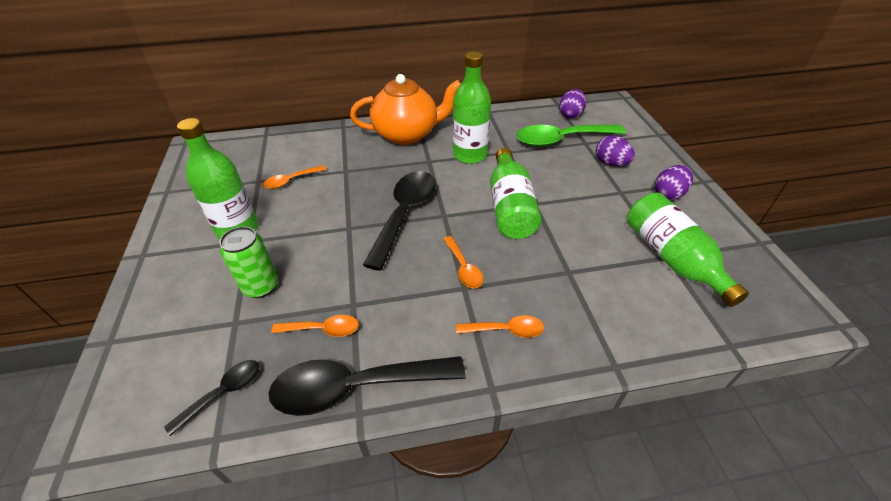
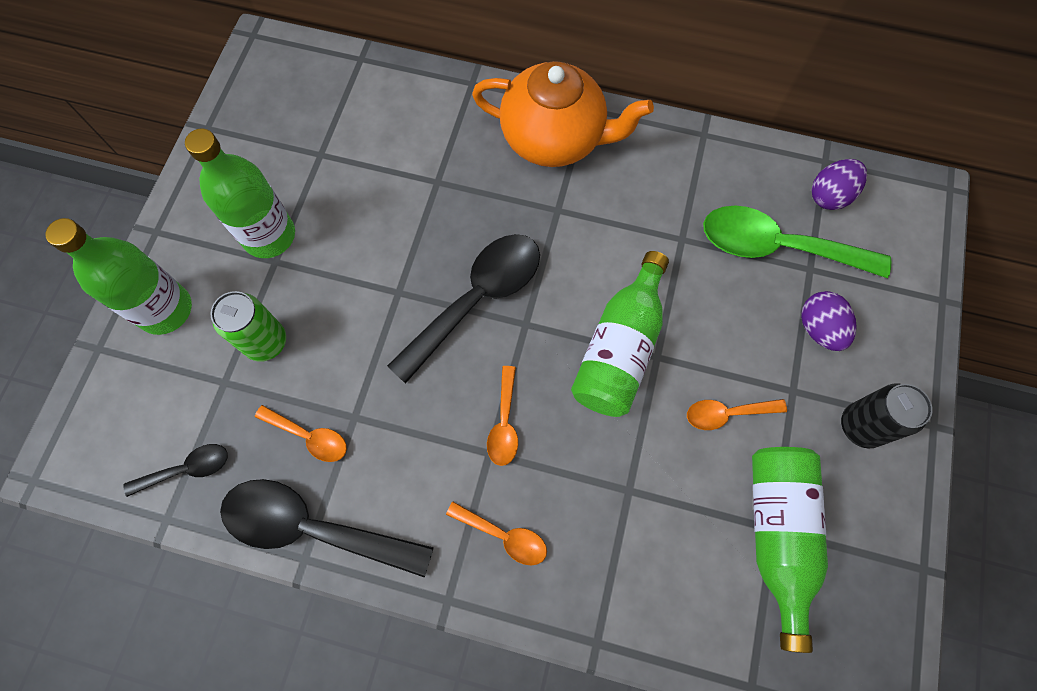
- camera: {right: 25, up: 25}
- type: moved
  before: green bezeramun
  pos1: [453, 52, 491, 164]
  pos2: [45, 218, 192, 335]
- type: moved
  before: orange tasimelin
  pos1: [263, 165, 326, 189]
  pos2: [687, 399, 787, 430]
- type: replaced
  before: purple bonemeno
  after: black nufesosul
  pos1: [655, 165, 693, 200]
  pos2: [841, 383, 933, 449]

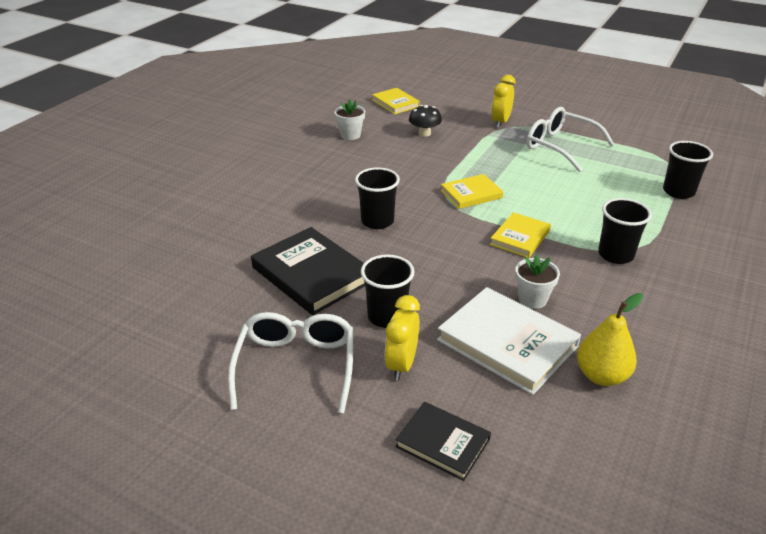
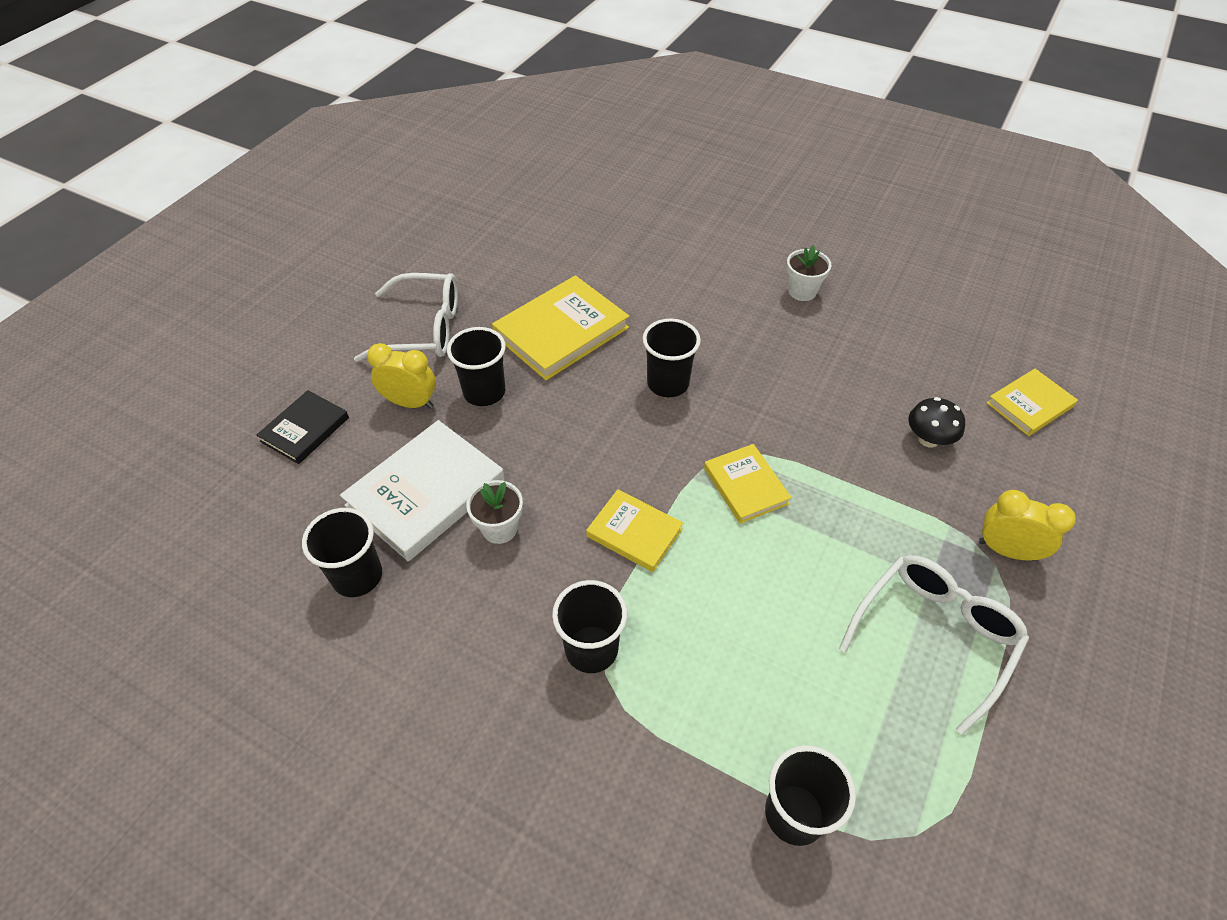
- camera: {right: 90, up: 15}
- type: moved
  before: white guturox
  pos1: [334, 99, 365, 140]
  pos2: [786, 245, 832, 301]
- type: recoloured
  before: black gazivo
  after: yellow gazivo
  pos1: [251, 227, 365, 315]
  pos2: [492, 275, 629, 380]
- type: replaced
  before: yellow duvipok
  after: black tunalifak
  pos1: [577, 293, 643, 386]
  pos2: [302, 508, 382, 597]

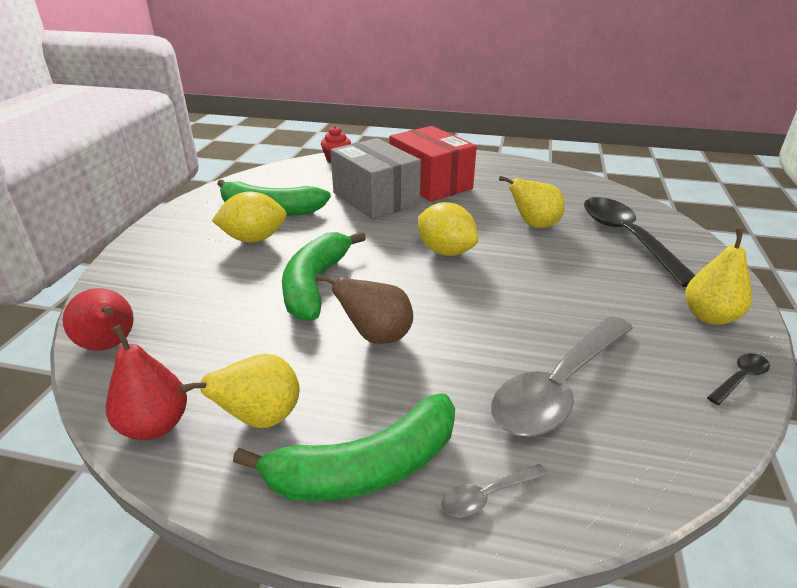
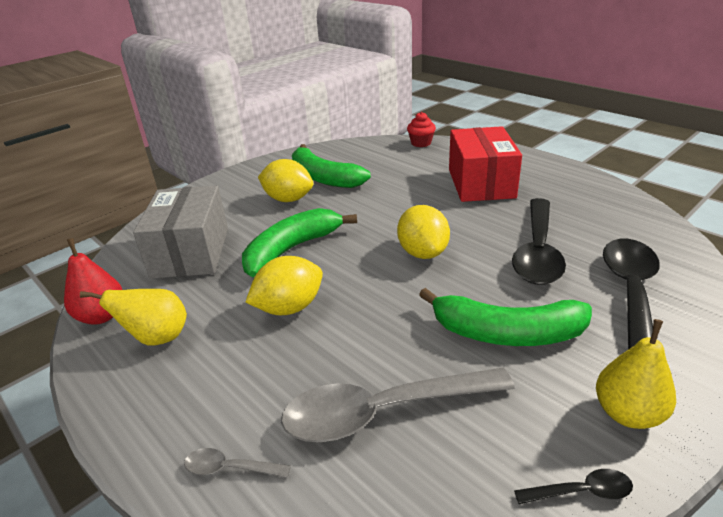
- camera: {right: 35, up: 0}
- type: moved
  before: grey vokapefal
  pos1: [330, 138, 421, 220]
  pos2: [133, 185, 228, 279]
- type: replaced
  before: yellow duvipok
  after: black tasimelin
  pos1: [499, 176, 565, 228]
  pos2: [512, 198, 566, 285]
- type: replaced
  before: brown duvipok
  after: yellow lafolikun
  pos1: [315, 274, 413, 344]
  pos2: [246, 256, 323, 315]
- type: removed
  before: red duvipok
  pos1: [63, 288, 134, 351]
- type: moved
  before: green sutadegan
  pos1: [233, 393, 455, 502]
  pos2: [419, 288, 592, 346]

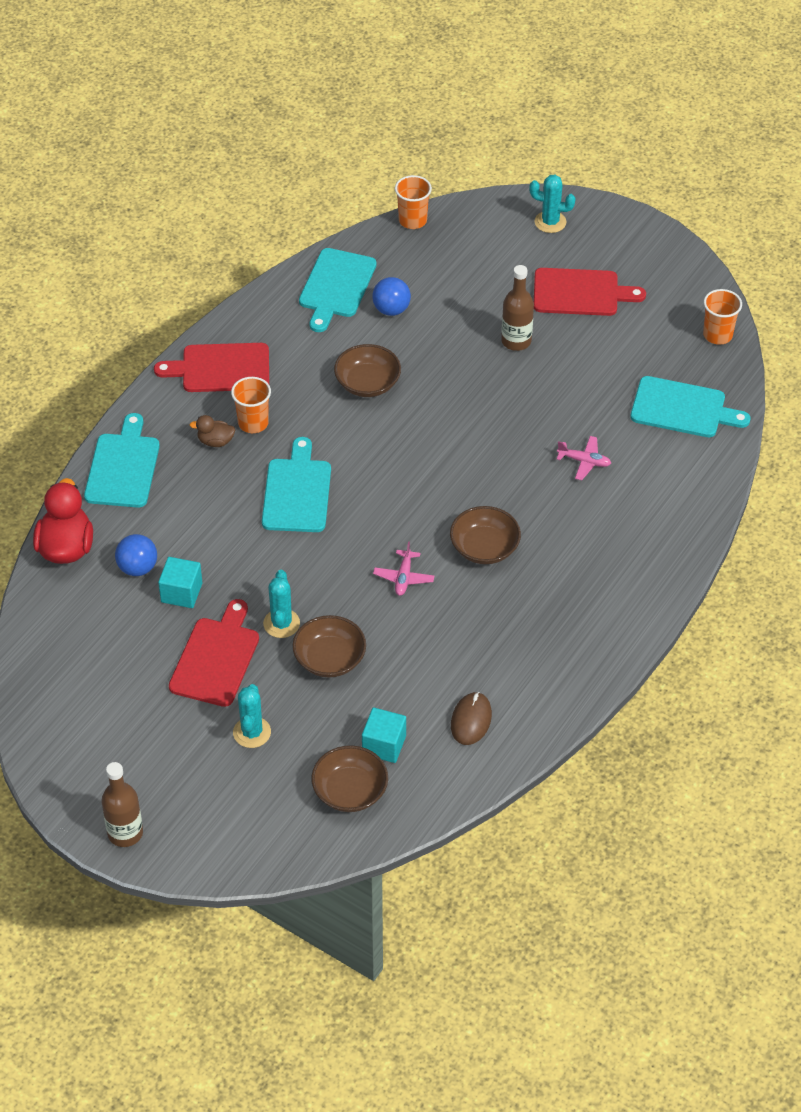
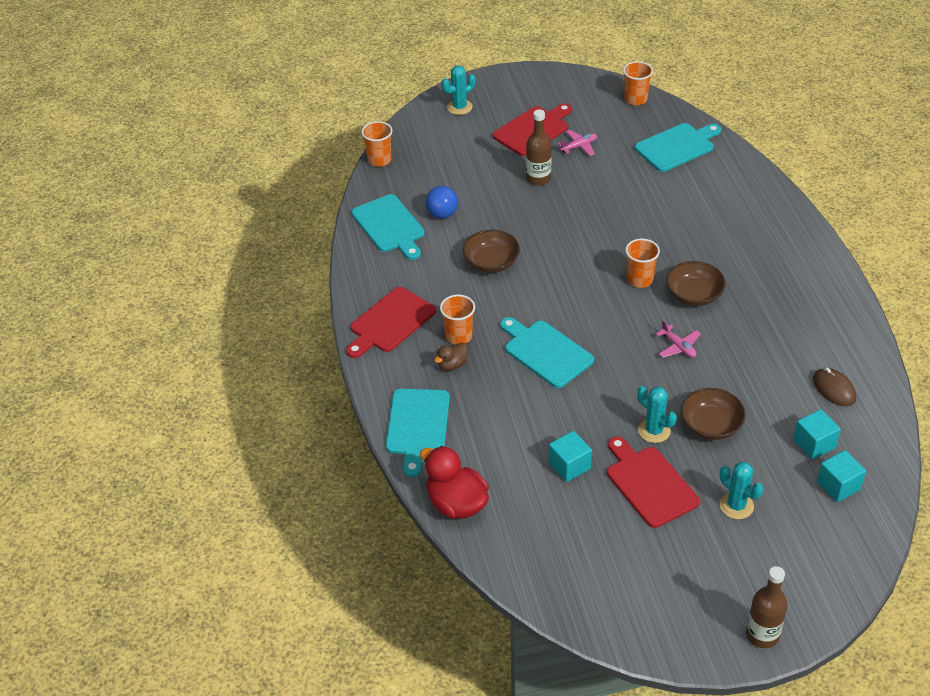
- camera: {right: -45, up: -5}
- type: turned
  before: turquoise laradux
  pos1: [84, 413, 160, 508]
  pos2: [386, 389, 450, 477]
  turn: -135
- type: moved
  before: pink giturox
  pos1: [557, 436, 611, 480]
  pos2: [558, 130, 597, 156]
- type: removed
  before: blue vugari
  pos1: [115, 534, 157, 576]
- type: replaced
  before: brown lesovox
  after: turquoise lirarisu
  pos1: [311, 746, 388, 812]
  pos2: [817, 450, 866, 502]
- type: added
  after: orange tunalifak
  pos2: [625, 239, 660, 288]

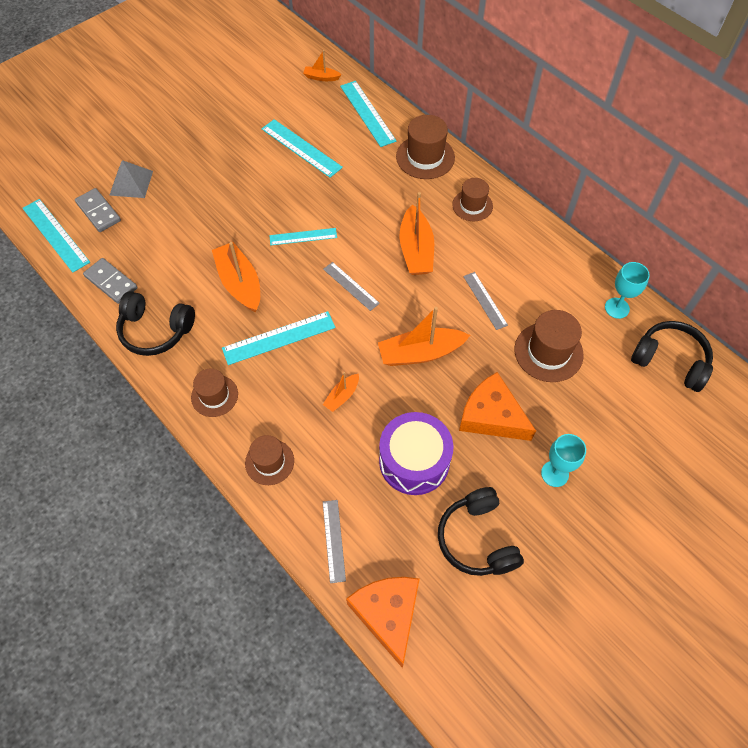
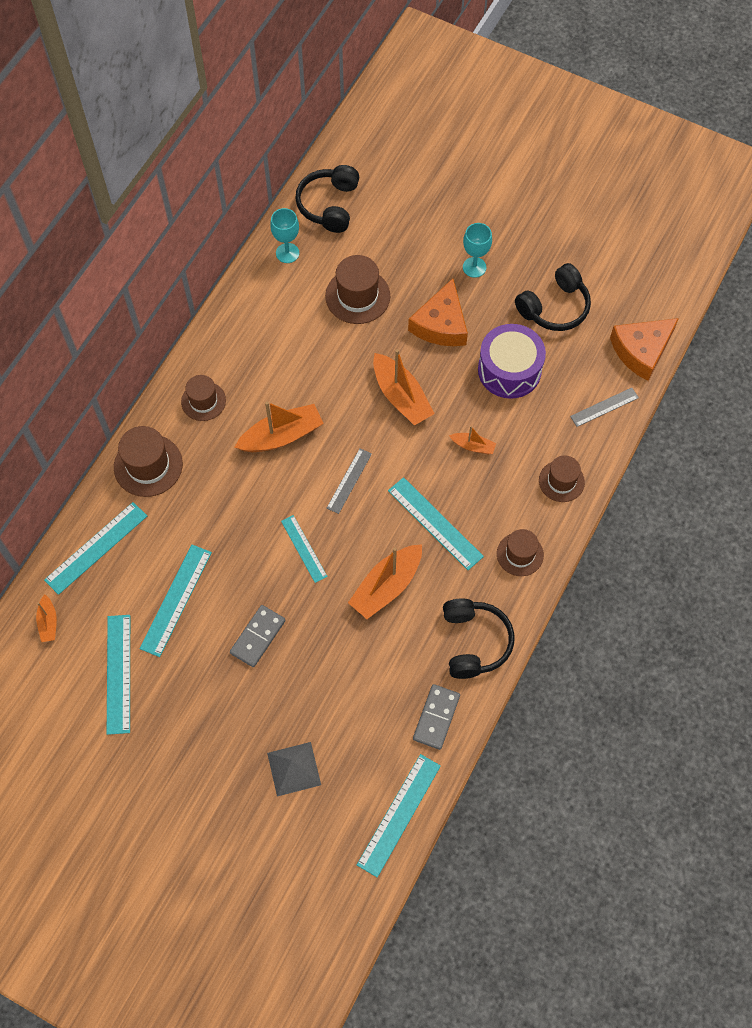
- camera: {right: -110, up: 5}
- type: moved
  before: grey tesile
  pos1: [75, 188, 121, 232]
  pos2: [230, 605, 285, 667]
- type: removed
  before: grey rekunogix
  pos1: [463, 272, 508, 330]
- type: added
  after: turquoise rekunogix
  pos2: [107, 615, 130, 735]

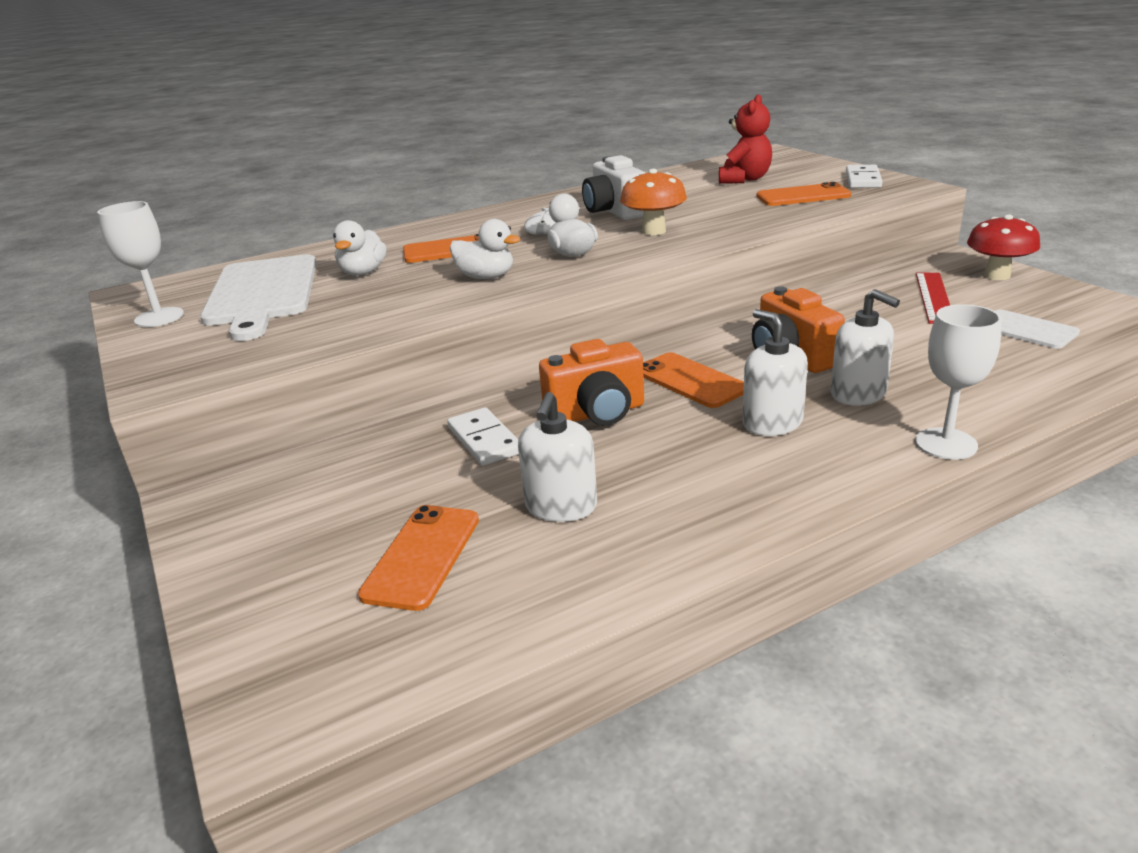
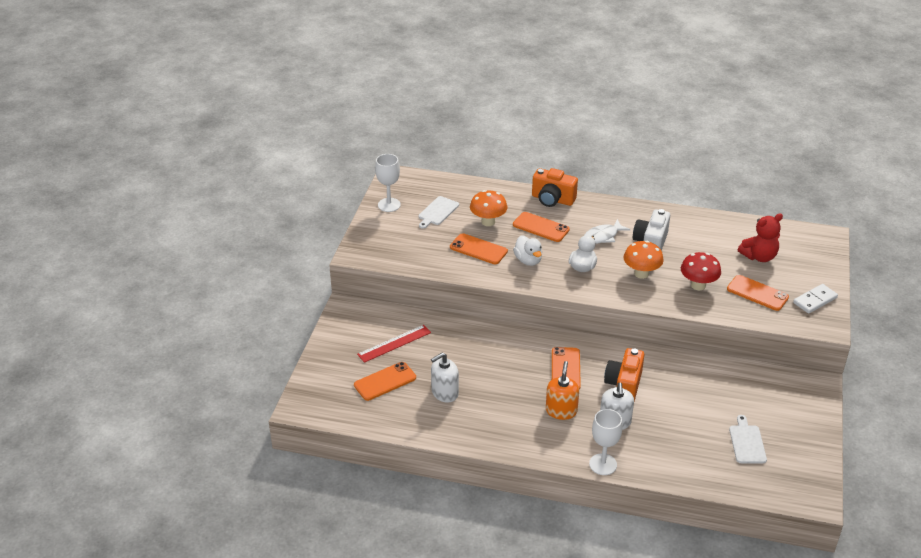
- camera: {right: 40, up: 10}
- type: moved
  before: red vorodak
  pos1: [967, 214, 1040, 280]
  pos2: [681, 252, 721, 291]
- type: replaced
  before: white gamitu
  after: orange vorodak
  pos1: [333, 220, 387, 276]
  pos2: [470, 190, 507, 226]
- type: resized
  before: white laradux
  pos1: [200, 254, 317, 341]
  pos2: [418, 196, 459, 229]
  scale: 0.5
- type: moved
  before: red rekunogix
  pos1: [916, 272, 950, 324]
  pos2: [357, 325, 431, 363]
- type: recoloured
  before: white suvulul
  after: orange suvulul
  pos1: [743, 309, 808, 436]
  pos2: [546, 361, 579, 420]
- type: moved
  before: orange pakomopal
  pos1: [539, 339, 644, 426]
  pos2: [532, 168, 578, 207]
- type: removed
  before: white tesile
  pos1: [447, 407, 519, 466]
- type: added
  after: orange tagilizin
  pos2: [450, 233, 508, 264]

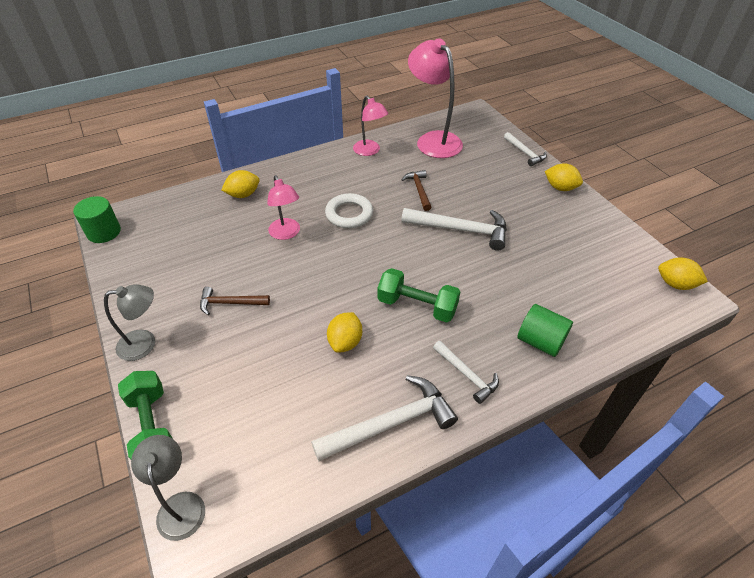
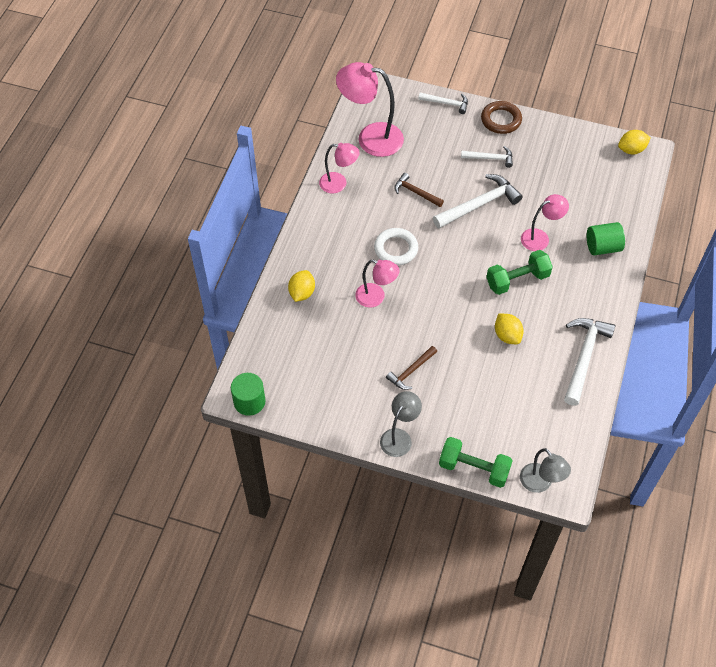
- camera: {right: -45, up: 10}
- type: replaced
  before: yellow lafolikun
  after: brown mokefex
  pos1: [545, 163, 583, 191]
  pos2: [481, 101, 522, 134]
- type: moved
  before: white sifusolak
  pos1: [433, 341, 499, 404]
  pos2: [461, 146, 513, 168]
- type: turned
  before: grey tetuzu
  pos1: [131, 435, 205, 541]
  pos2: [520, 448, 571, 493]
  turn: -150
- type: added
  after: pink tetuzu
  pos2: [521, 194, 569, 251]

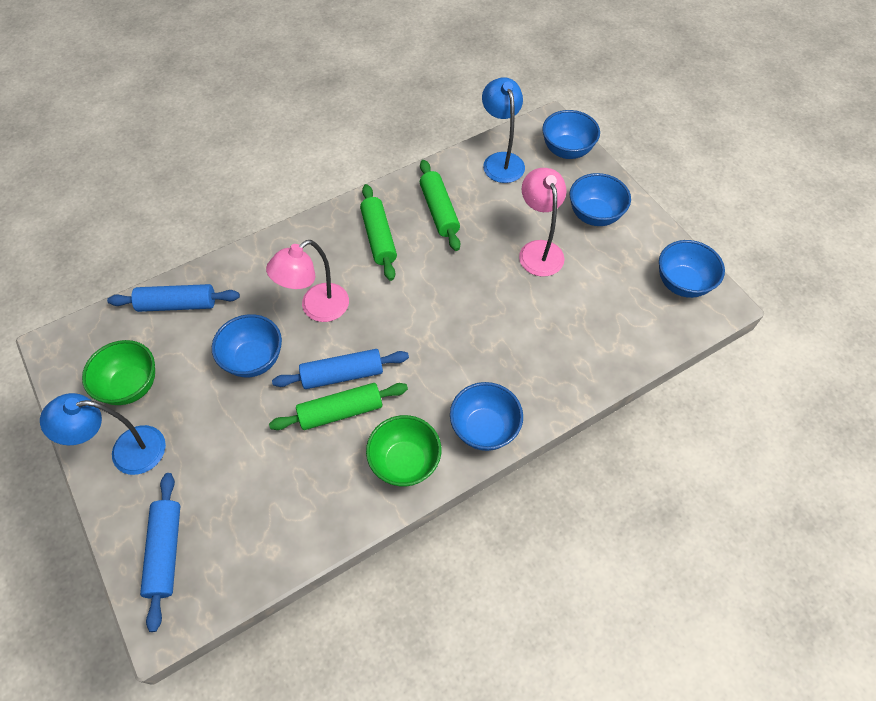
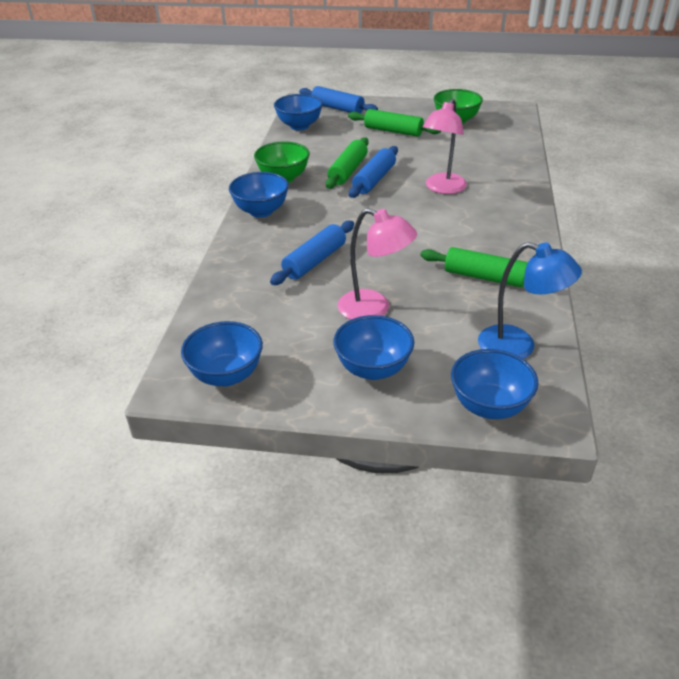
- camera: {right: 130, up: -20}
- type: moved
  before: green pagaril
  pos1: [360, 184, 397, 281]
  pos2: [348, 109, 441, 137]
- type: turned
  before: pink tetuzu
  pos1: [266, 240, 349, 322]
  pos2: [423, 99, 467, 194]
  turn: -150
- type: moved
  before: blue pagaril
  pos1: [107, 284, 240, 312]
  pos2: [270, 221, 354, 285]
- type: moved
  before: blue lesovox
  pos1: [212, 314, 282, 377]
  pos2: [274, 94, 323, 130]
- type: removed
  before: blue tetuzu
  pos1: [40, 393, 166, 475]

